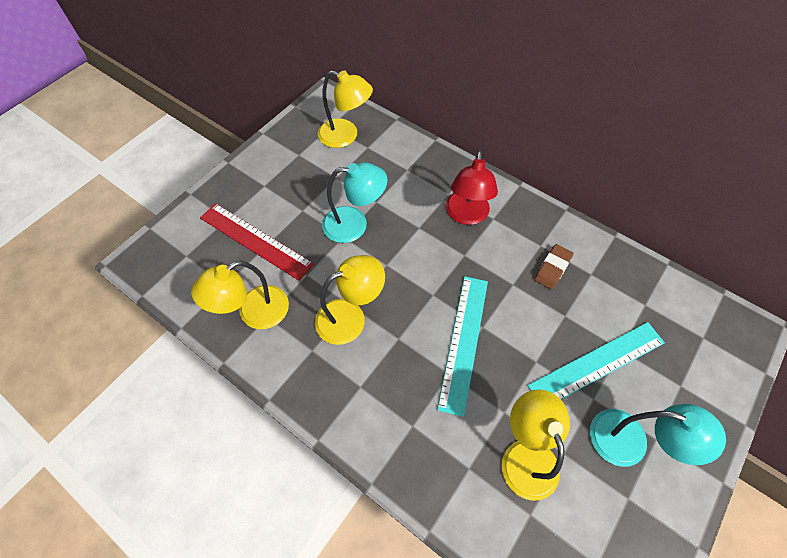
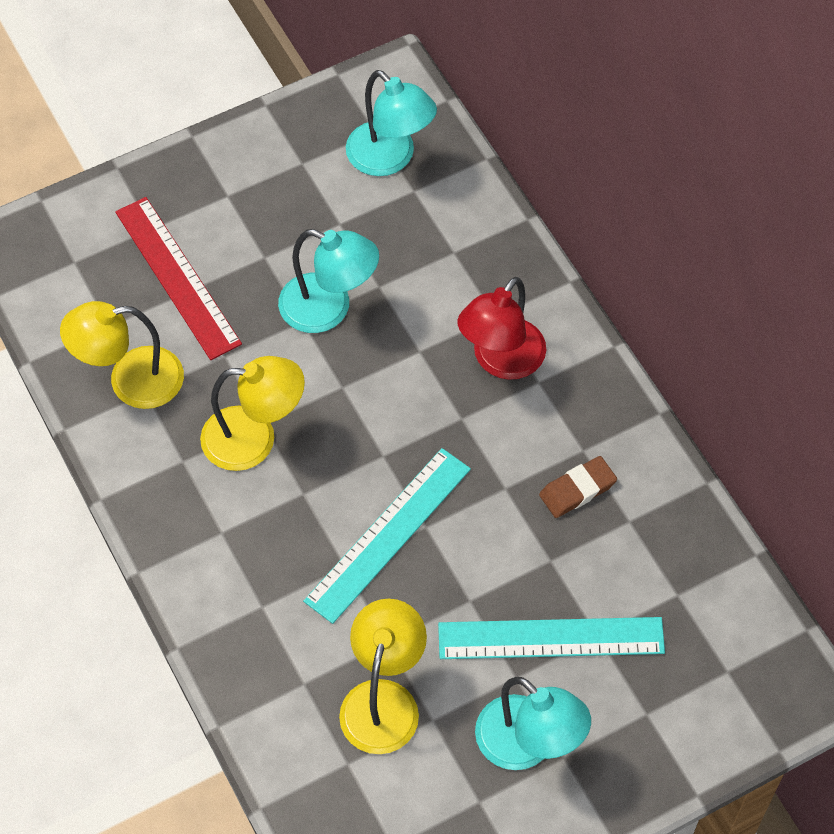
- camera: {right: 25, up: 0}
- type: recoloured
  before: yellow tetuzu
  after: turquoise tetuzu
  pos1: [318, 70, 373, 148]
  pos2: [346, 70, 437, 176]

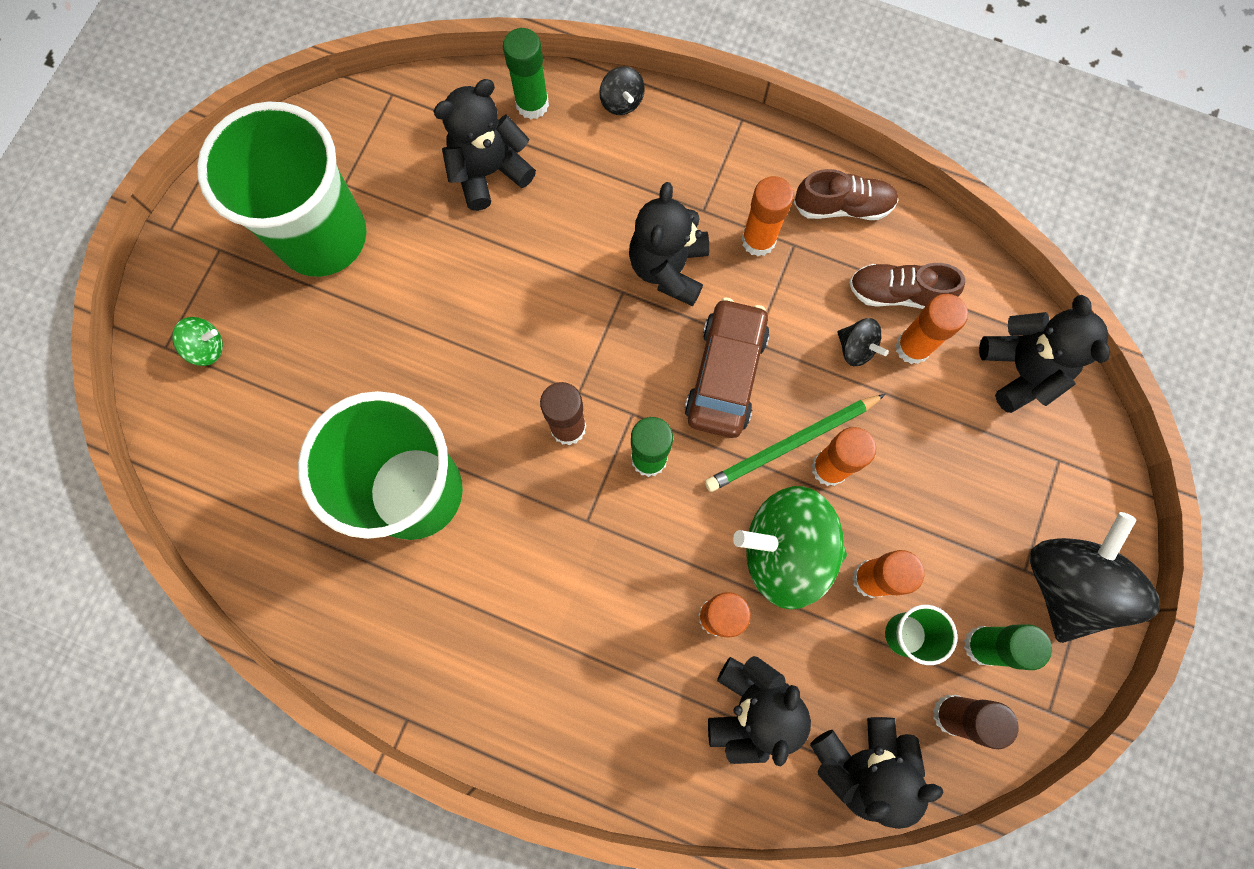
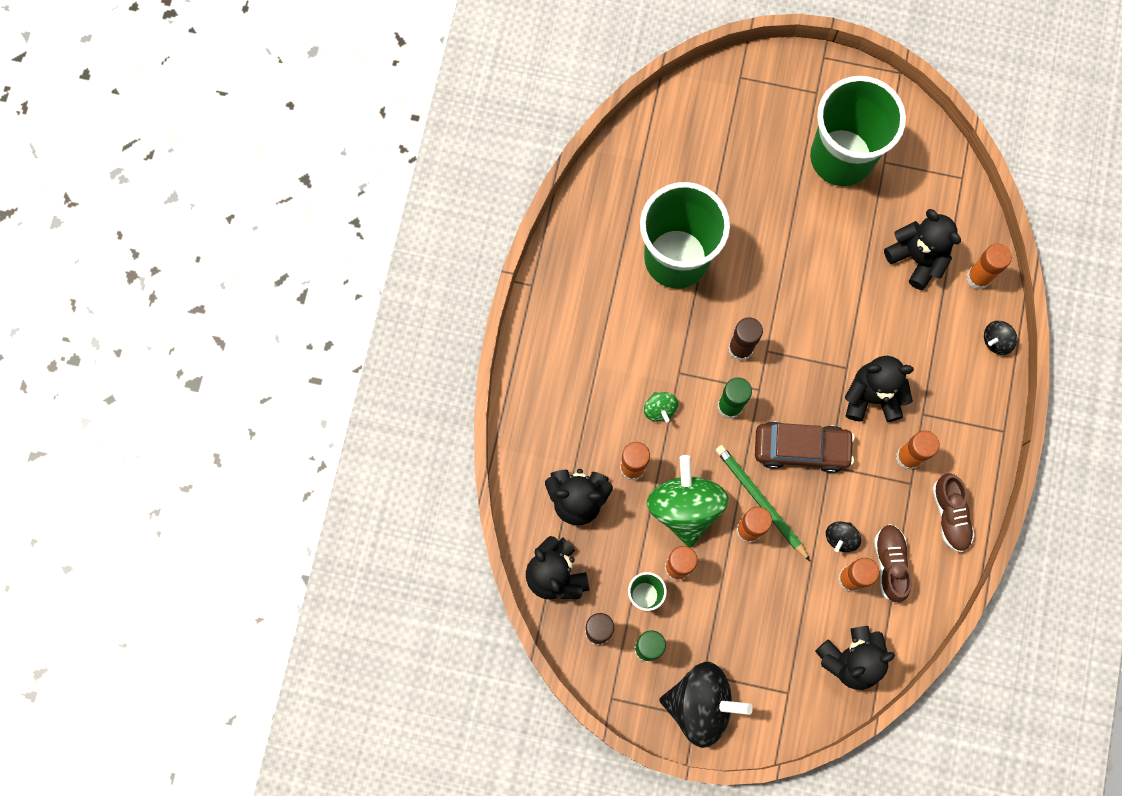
- camera: {right: 80, up: 0}
- type: recoloured
  before: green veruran
  after: orange veruran
  pos1: [503, 28, 549, 119]
  pos2: [966, 244, 1012, 290]
- type: moved
  before: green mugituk
  pos1: [172, 317, 223, 366]
  pos2: [644, 392, 678, 422]

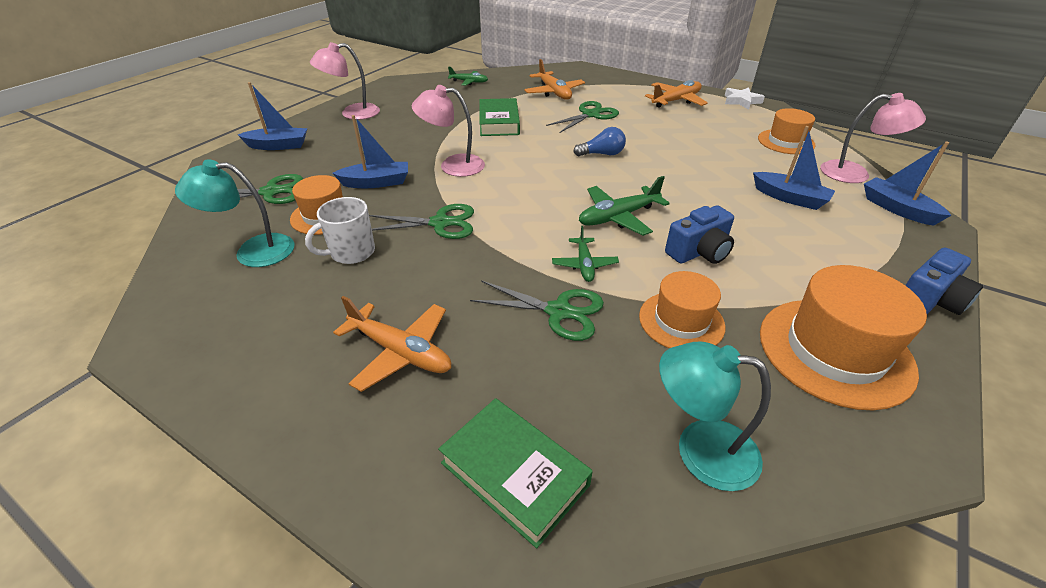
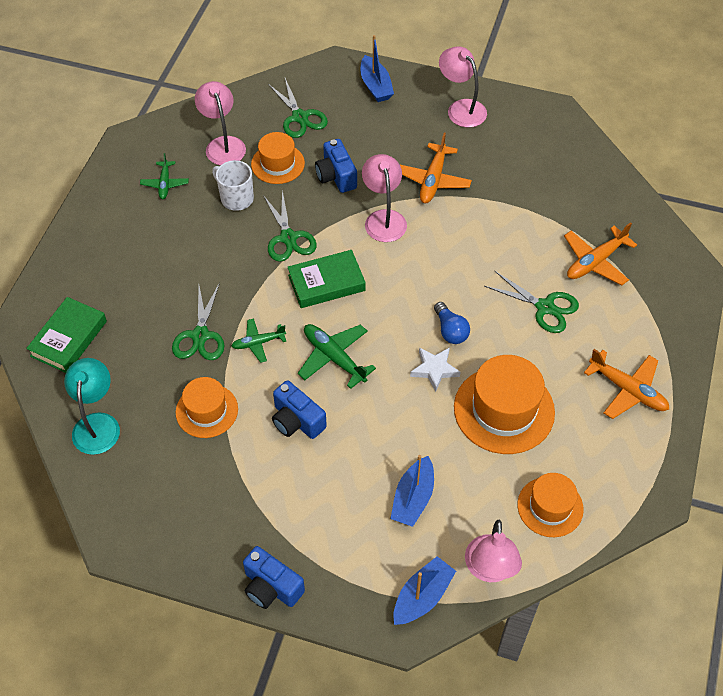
- camera: {right: 75, up: 15}
- type: moved
  before: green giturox
  pos1: [448, 67, 488, 86]
  pos2: [140, 153, 189, 199]
- type: moved
  before: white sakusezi
  pos1: [725, 87, 765, 109]
  pos2: [410, 347, 461, 392]
- type: moved
  before: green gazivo
  pos1: [479, 98, 520, 136]
  pos2: [288, 250, 365, 308]
- type: replaced
  before: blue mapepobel
  after: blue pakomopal
  pos1: [332, 115, 408, 188]
  pos2: [315, 139, 357, 193]
- type: recoloured
  before: turquoise tetuzu
  after: pink tetuzu
  pos1: [175, 159, 295, 267]
  pos2: [195, 81, 246, 165]
- type: moved
  before: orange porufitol
  pos1: [760, 265, 927, 410]
  pos2: [454, 355, 555, 454]
- type: moved
  before: orange giturox
  pos1: [333, 296, 451, 392]
  pos2: [399, 133, 472, 203]

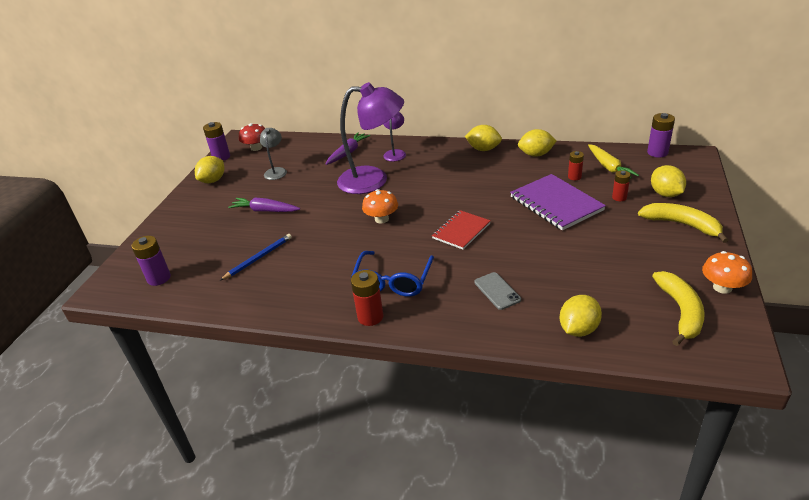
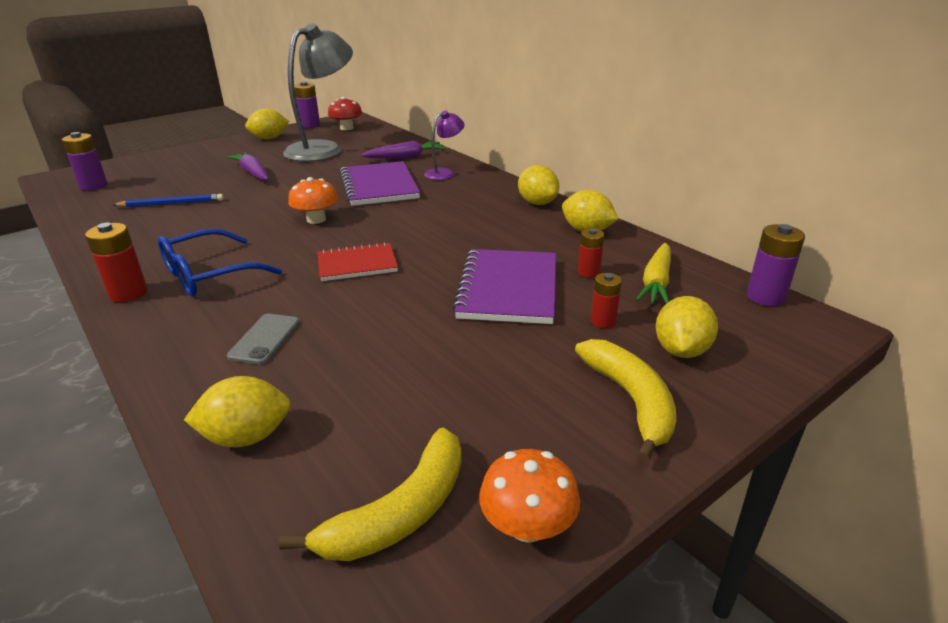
- camera: {right: 35, up: -5}
- type: replaced
  before: purple tetuzu
  after: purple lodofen
  pos1: [337, 82, 404, 194]
  pos2: [340, 161, 420, 206]
- type: resized
  before: grey tetuzu
  pos1: [260, 128, 287, 180]
  pos2: [283, 23, 353, 162]
  scale: 2.09

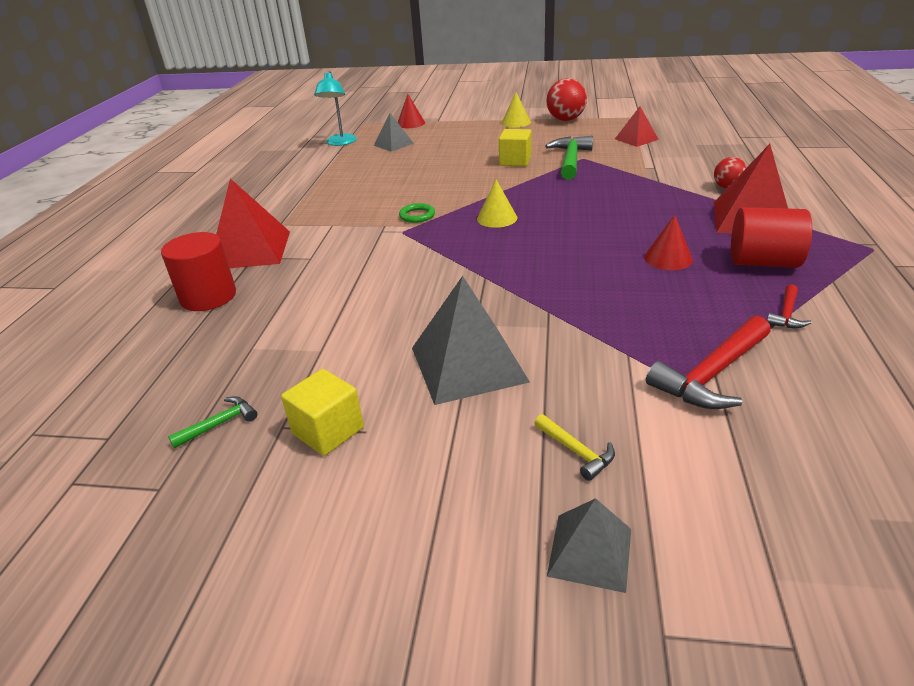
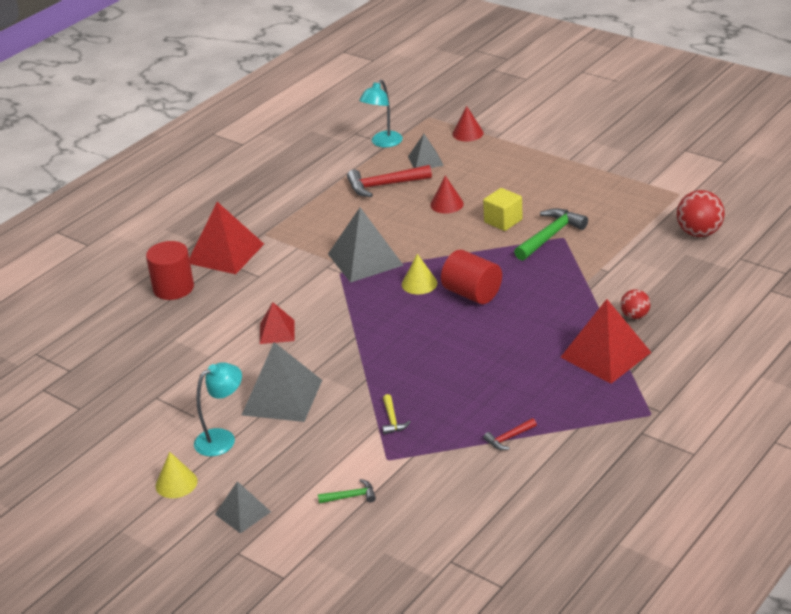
- camera: {right: 30, up: 0}
- type: moved
  before: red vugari
  pos1: [546, 78, 587, 121]
  pos2: [677, 190, 725, 237]
- type: moved
  before: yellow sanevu
  pos1: [501, 92, 531, 127]
  pos2: [156, 452, 198, 498]
- type: moved
  before: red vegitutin
  pos1: [615, 106, 659, 147]
  pos2: [260, 302, 295, 344]
- type: replaced
  before: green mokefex
  after: grey vegitutin
  pos1: [399, 203, 435, 223]
  pos2: [328, 207, 404, 283]
- type: moved
  before: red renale
  pos1: [731, 207, 812, 268]
  pos2: [441, 250, 502, 304]
- type: moved
  before: red sanevu
  pos1: [644, 215, 693, 270]
  pos2: [430, 175, 464, 214]
- type: moved
  before: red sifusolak
  pos1: [646, 316, 771, 409]
  pos2: [347, 165, 432, 197]
- type: removed
  before: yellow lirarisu
  pos1: [281, 369, 364, 456]
- type: moved
  before: green sifusolak
  pos1: [168, 396, 257, 448]
  pos2: [318, 479, 376, 504]
- type: moved
  before: yellow sifusolak
  pos1: [534, 414, 615, 481]
  pos2: [382, 394, 411, 434]
- type: added
  after: turquoise tetuzu
  pos2: [194, 362, 242, 456]

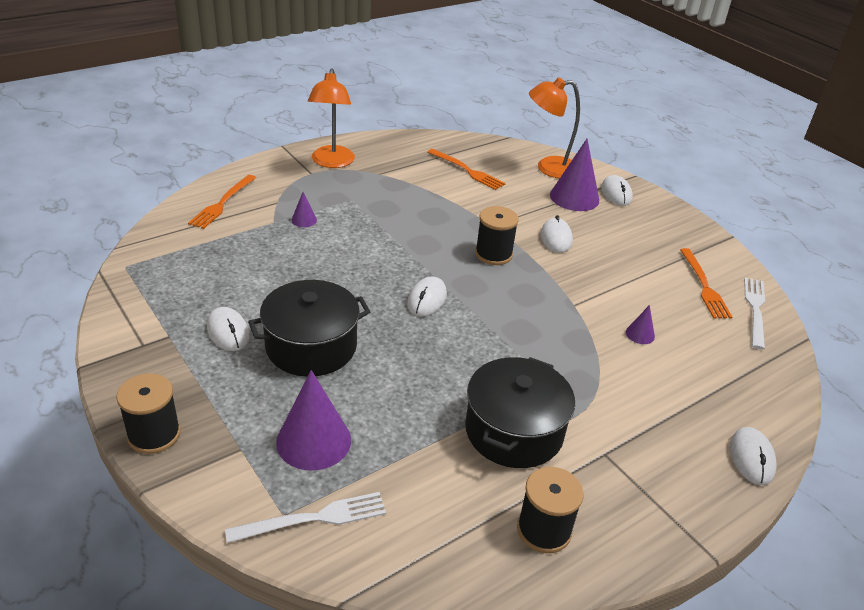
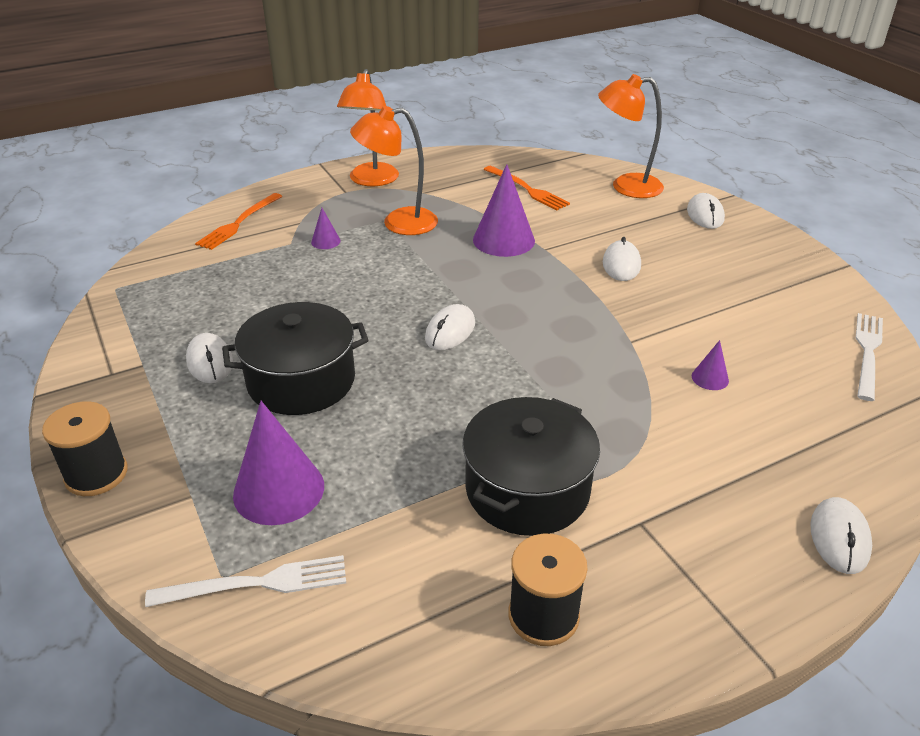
- camera: {right: 10, up: 0}
- type: moved
  before: purple sanevu
  pos1: [550, 139, 599, 211]
  pos2: [473, 164, 535, 257]
- type: removed
  before: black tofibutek
  pos1: [475, 206, 519, 265]
- type: removed
  before: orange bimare
  pos1: [680, 248, 732, 319]
- type: added
  after: orange tetuzu
  pos2: [350, 106, 438, 235]

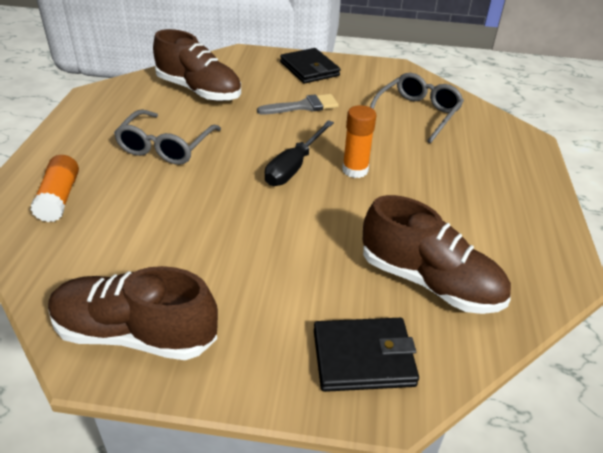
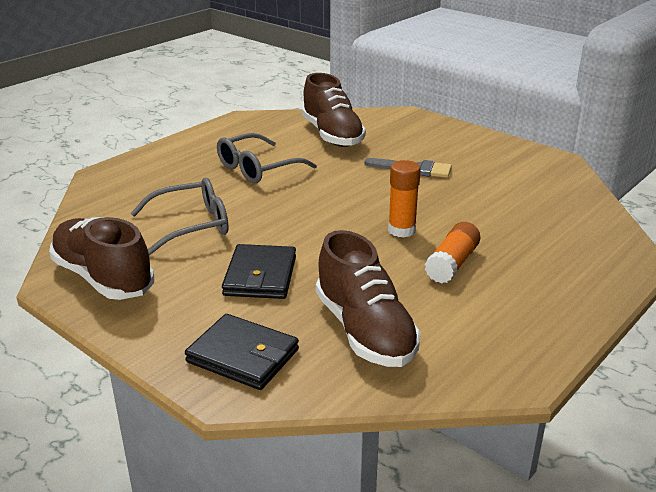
- camera: {right: 35, up: -10}
- type: moved
  before: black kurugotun
  pos1: [280, 48, 341, 84]
  pos2: [222, 244, 296, 299]
- type: moved
  before: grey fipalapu
  pos1: [370, 73, 464, 143]
  pos2: [131, 178, 228, 255]
- type: removed
  before: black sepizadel
  pos1: [265, 120, 334, 186]
- type: moved
  before: orange veruran
  pos1: [30, 155, 79, 222]
  pos2: [425, 222, 480, 284]

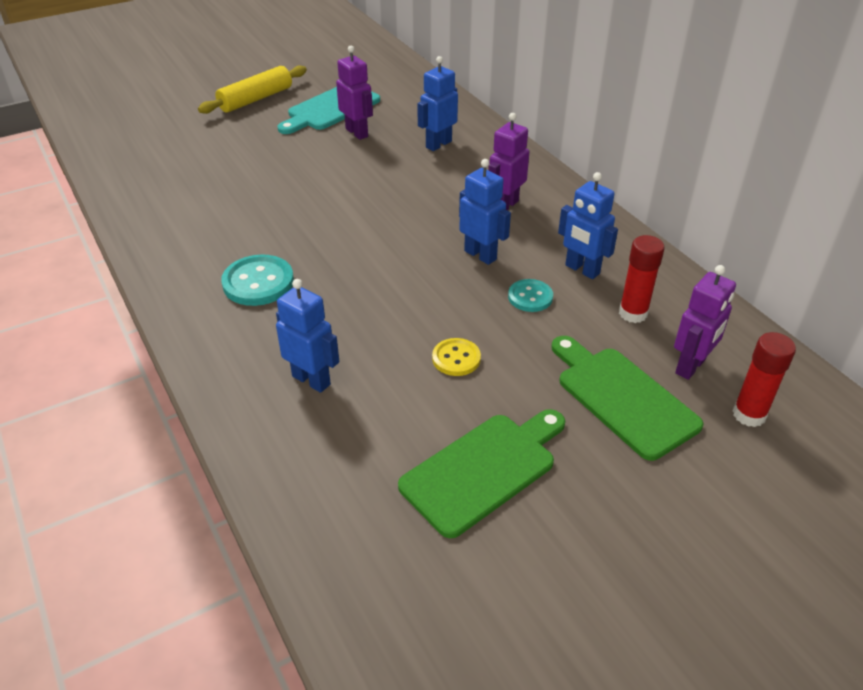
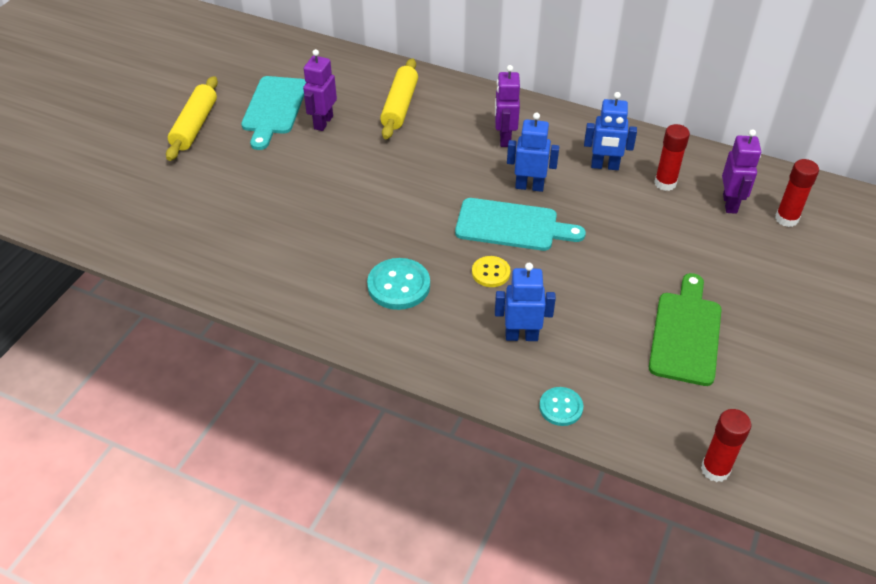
- camera: {right: -35, up: 5}
- type: turned
  before: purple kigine
  pos1: [336, 46, 373, 140]
  pos2: [303, 49, 337, 131]
  turn: -90
- type: replaced
  before: blue kigine
  after: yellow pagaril
  pos1: [417, 56, 458, 151]
  pos2: [380, 58, 418, 139]
- type: moved
  before: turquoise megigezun
  pos1: [508, 279, 553, 312]
  pos2: [539, 387, 583, 426]
- type: removed
  before: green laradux
  pos1: [551, 336, 704, 461]
- type: moved
  before: yellow megigezun
  pos1: [432, 338, 481, 376]
  pos2: [472, 256, 510, 287]
- type: added
  after: turquoise laradux
  pos2: [455, 198, 586, 251]
- type: added
  after: red veruran
  pos2: [701, 409, 751, 482]

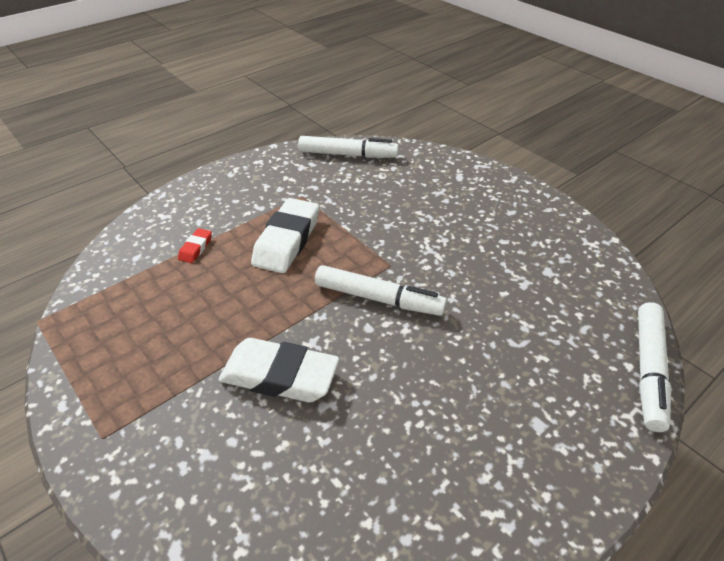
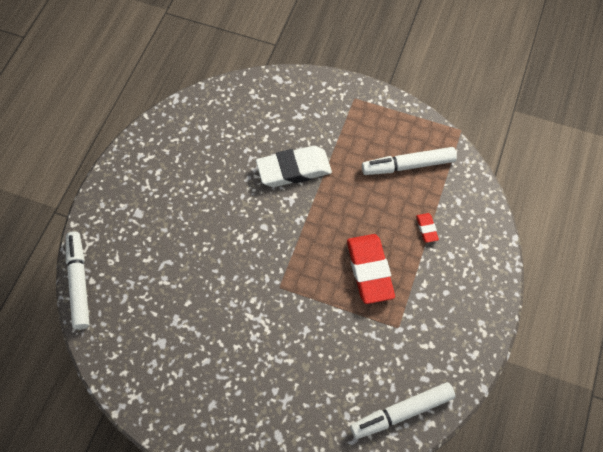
- camera: {right: 150, up: 20}
- type: recoloured
  before: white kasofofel
  after: red kasofofel
  pos1: [251, 198, 319, 273]
  pos2: [347, 234, 395, 304]
- type: moved
  before: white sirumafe
  pos1: [315, 265, 447, 316]
  pos2: [362, 147, 457, 175]

